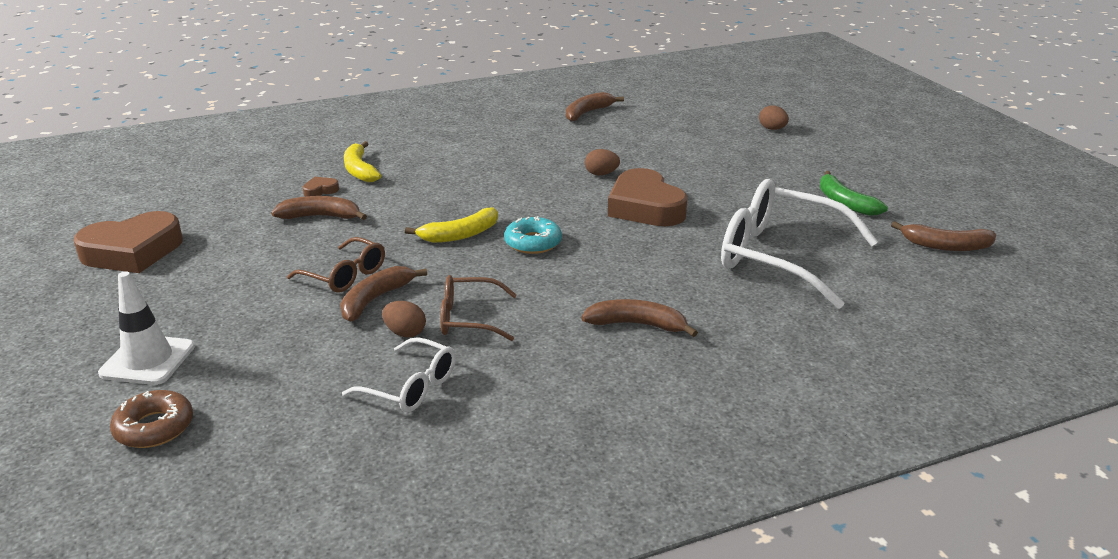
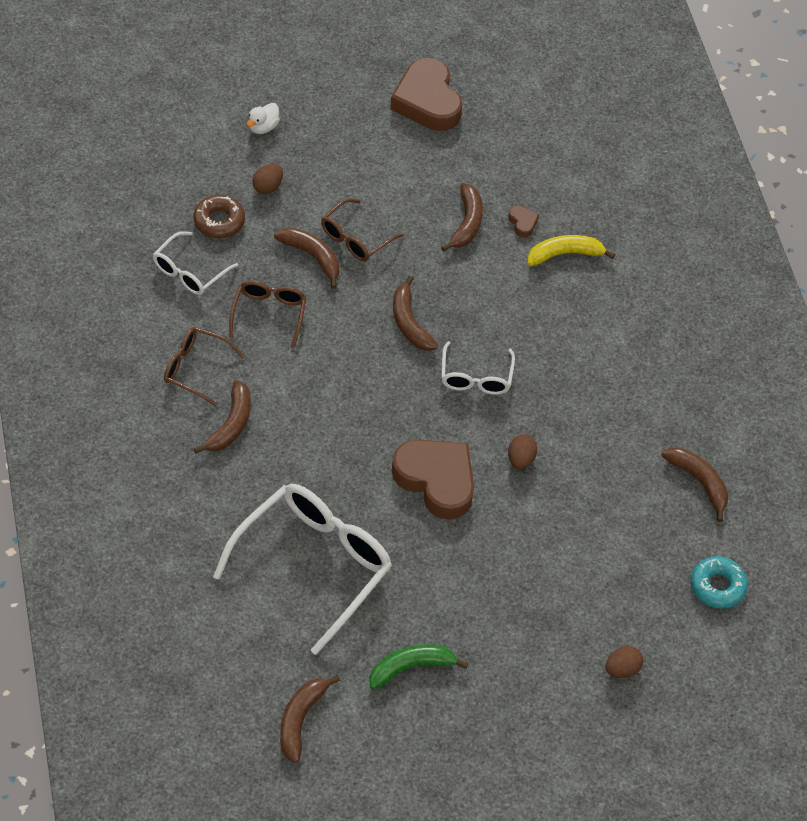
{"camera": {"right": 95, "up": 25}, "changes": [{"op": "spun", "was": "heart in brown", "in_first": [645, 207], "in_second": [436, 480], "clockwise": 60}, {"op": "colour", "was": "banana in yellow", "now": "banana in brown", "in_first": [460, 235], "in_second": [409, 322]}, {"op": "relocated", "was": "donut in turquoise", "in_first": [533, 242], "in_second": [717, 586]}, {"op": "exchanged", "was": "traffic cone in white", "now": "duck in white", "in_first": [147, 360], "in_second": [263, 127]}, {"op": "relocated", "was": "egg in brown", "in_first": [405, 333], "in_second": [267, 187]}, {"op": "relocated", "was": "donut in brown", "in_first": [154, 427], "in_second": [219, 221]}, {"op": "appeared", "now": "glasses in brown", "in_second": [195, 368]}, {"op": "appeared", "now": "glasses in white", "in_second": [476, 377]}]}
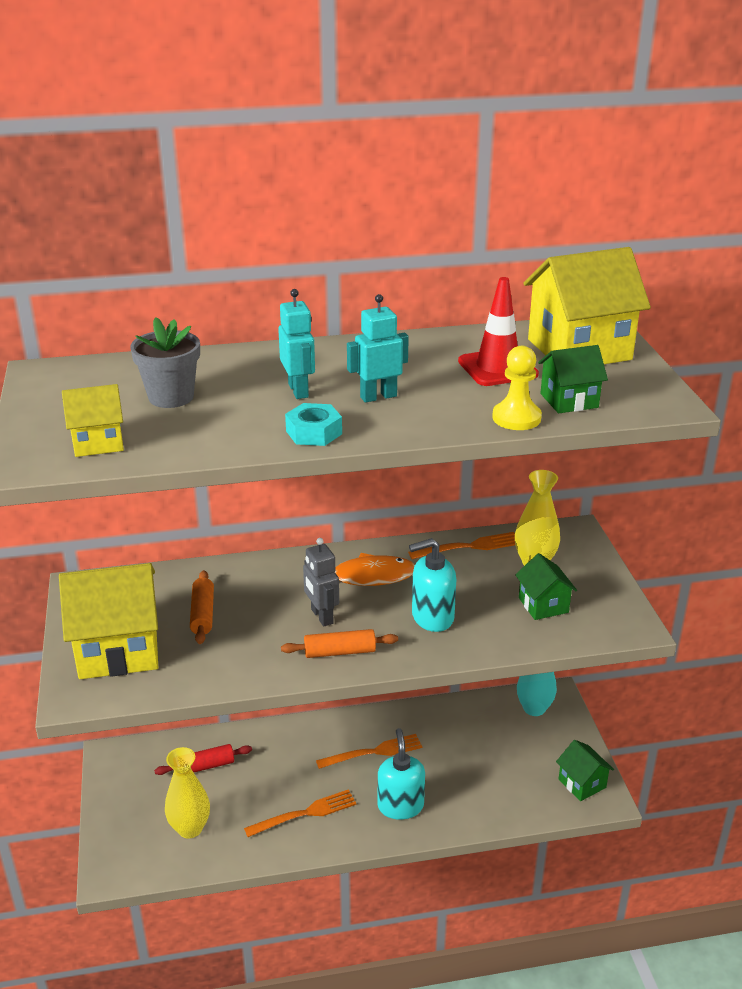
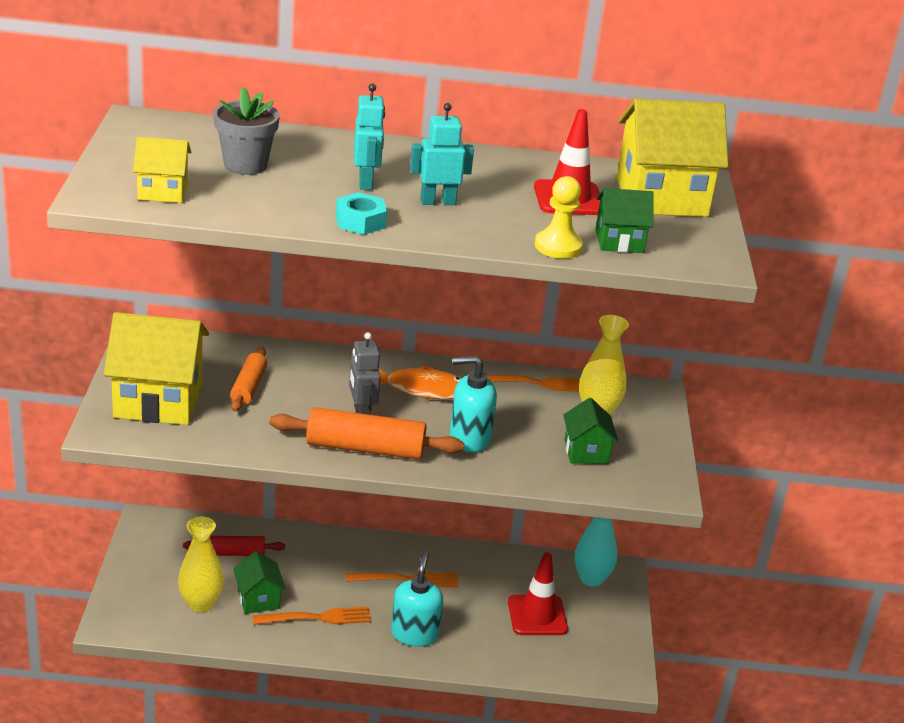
{"camera": {"right": 10, "up": 0}, "changes": [{"op": "size", "was": "rolling pin in orange", "in_first": [340, 652], "in_second": [365, 448], "ratio": 1.66}, {"op": "relocated", "was": "house in green", "in_first": [582, 783], "in_second": [258, 599]}, {"op": "appeared", "now": "traffic cone in red", "in_second": [537, 615]}]}
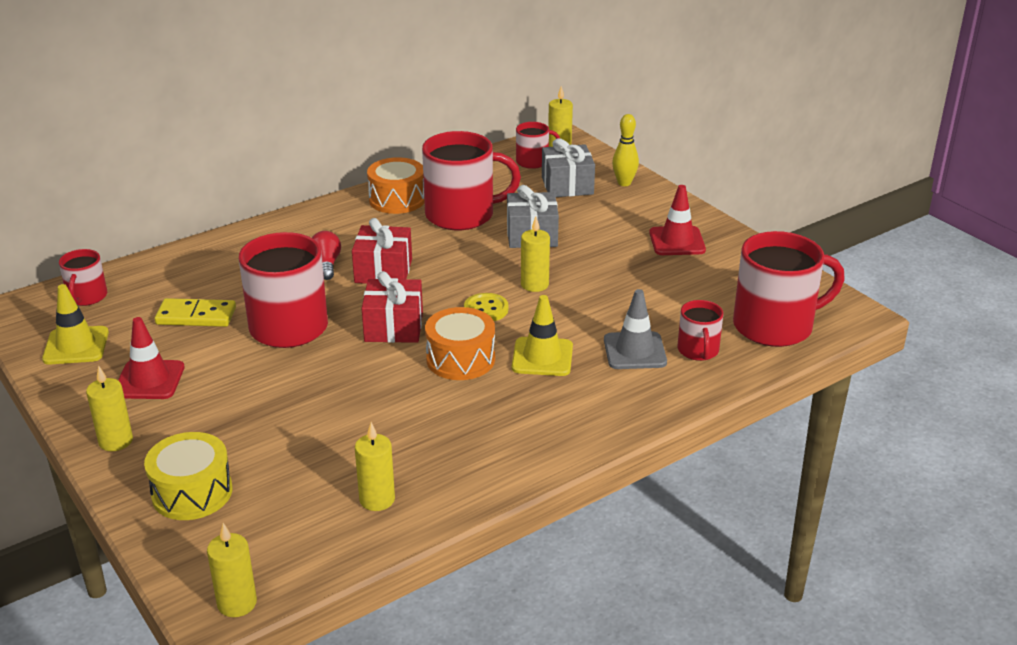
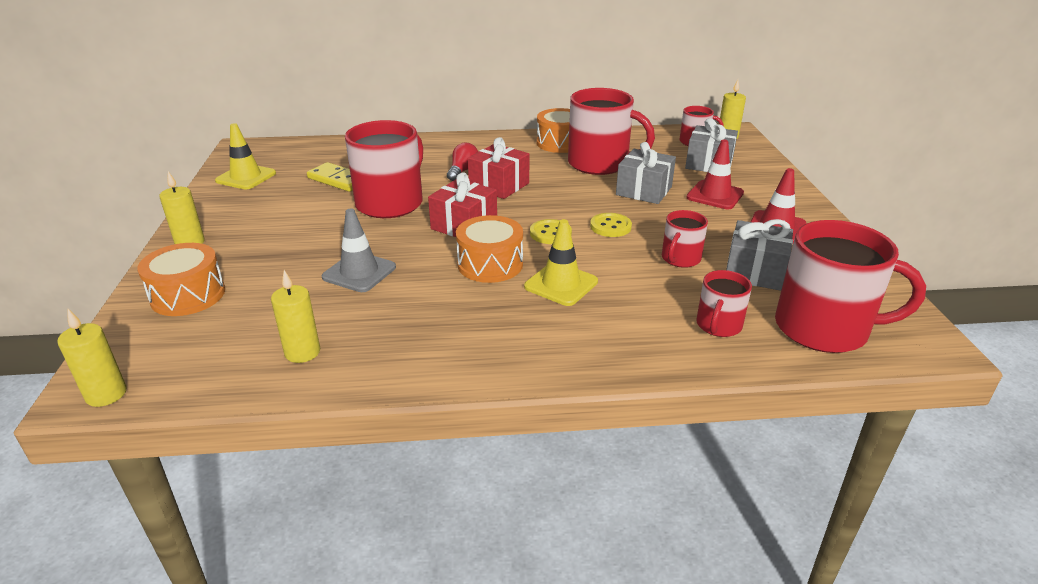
{"camera": {"right": 30, "up": 0}, "changes": [{"op": "missing", "was": "bowling pin in yellow", "in_first": [624, 183]}, {"op": "exchanged", "was": "candle in yellow", "now": "button in yellow", "in_first": [534, 284], "in_second": [610, 226]}, {"op": "relocated", "was": "mug in red", "in_first": [87, 297], "in_second": [680, 259]}, {"op": "relocated", "was": "traffic cone in grey", "in_first": [634, 351], "in_second": [359, 272]}, {"op": "relocated", "was": "traffic cone in red", "in_first": [149, 380], "in_second": [715, 195]}, {"op": "colour", "was": "drum in yellow", "now": "drum in orange", "in_first": [192, 492], "in_second": [188, 295]}, {"op": "appeared", "now": "gift in grey", "in_second": [755, 271]}]}
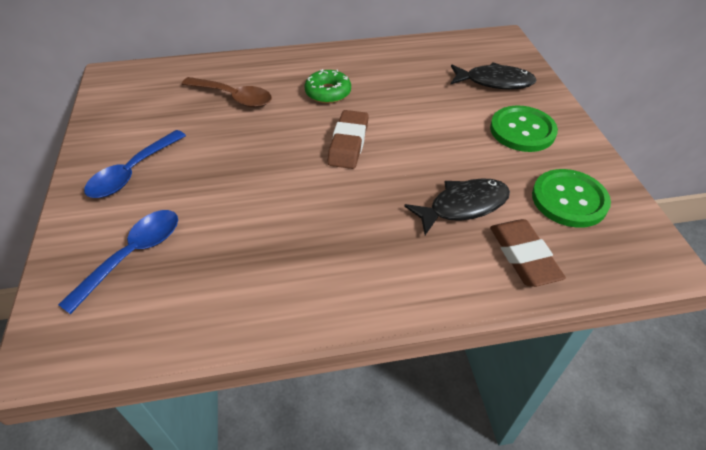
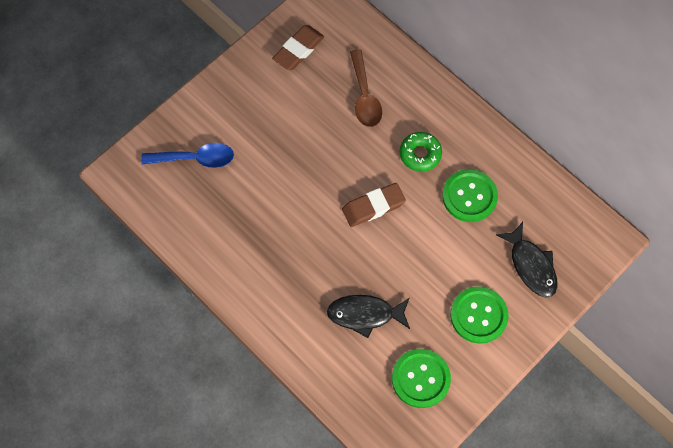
{"camera": {"right": 55, "up": 20}, "changes": [{"op": "missing", "was": "spoon in blue", "in_first": [132, 172]}, {"op": "spun", "was": "fish in black", "in_first": [463, 206], "in_second": [365, 314], "clockwise": 150}, {"op": "relocated", "was": "eraser in brown", "in_first": [523, 256], "in_second": [298, 50]}, {"op": "appeared", "now": "button in green", "in_second": [469, 196]}]}
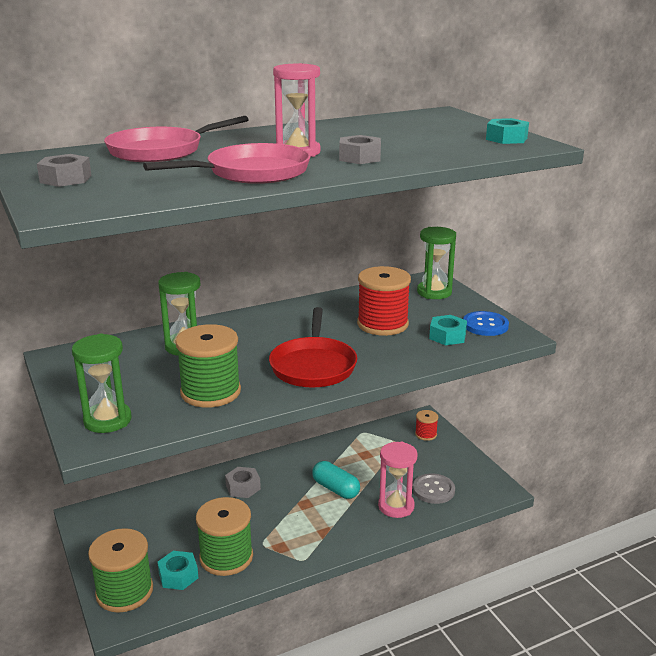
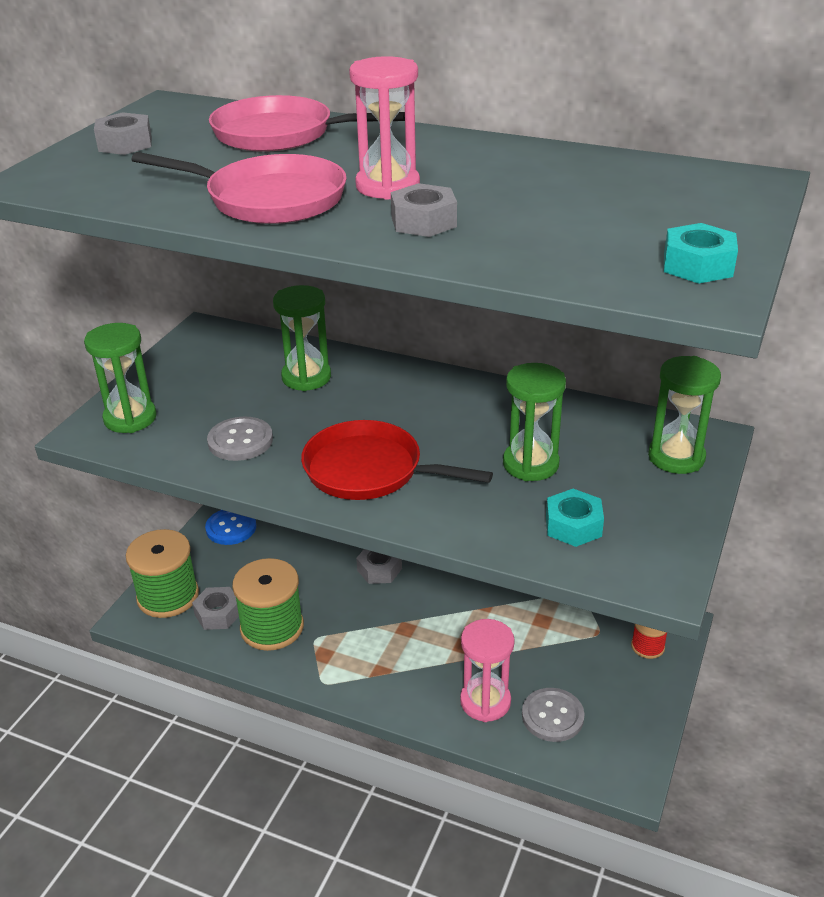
{"camera": {"right": 50, "up": 10}, "changes": [{"op": "exchanged", "was": "spool in red", "now": "hourglass in green", "in_first": [382, 324], "in_second": [530, 464]}, {"op": "spun", "was": "pan in red", "in_first": [313, 366], "in_second": [369, 470], "clockwise": 60}, {"op": "relocated", "was": "button in blue", "in_first": [485, 325], "in_second": [231, 528]}, {"op": "exchanged", "was": "spool in green", "now": "button in grey", "in_first": [210, 392], "in_second": [240, 441]}, {"op": "missing", "was": "capsule in turquoise", "in_first": [335, 489]}, {"op": "colour", "was": "nut in turquoise", "now": "nut in grey", "in_first": [178, 575], "in_second": [218, 614]}]}
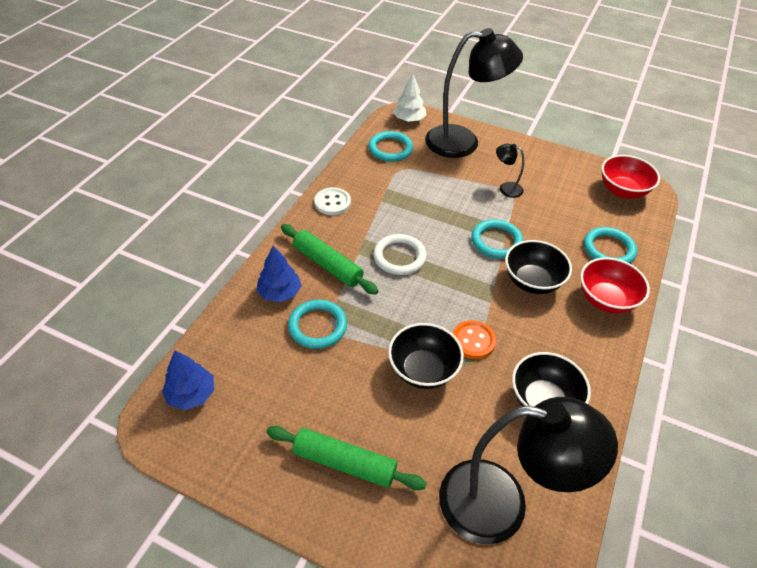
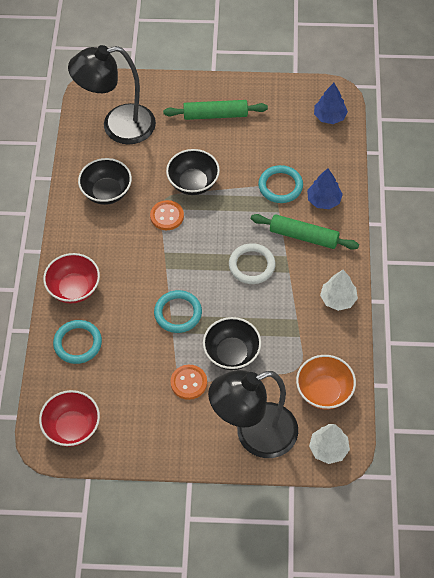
{"camera": {"right": 160, "up": 10}, "changes": [{"op": "exchanged", "was": "ring in turquoise", "now": "bowl in orange", "in_first": [390, 149], "in_second": [324, 392]}, {"op": "exchanged", "was": "lamp in black", "now": "button in orange", "in_first": [506, 188], "in_second": [188, 383]}, {"op": "exchanged", "was": "button in white", "now": "tree in white", "in_first": [332, 202], "in_second": [338, 299]}, {"op": "relocated", "was": "bowl in black", "in_first": [532, 281], "in_second": [232, 353]}]}
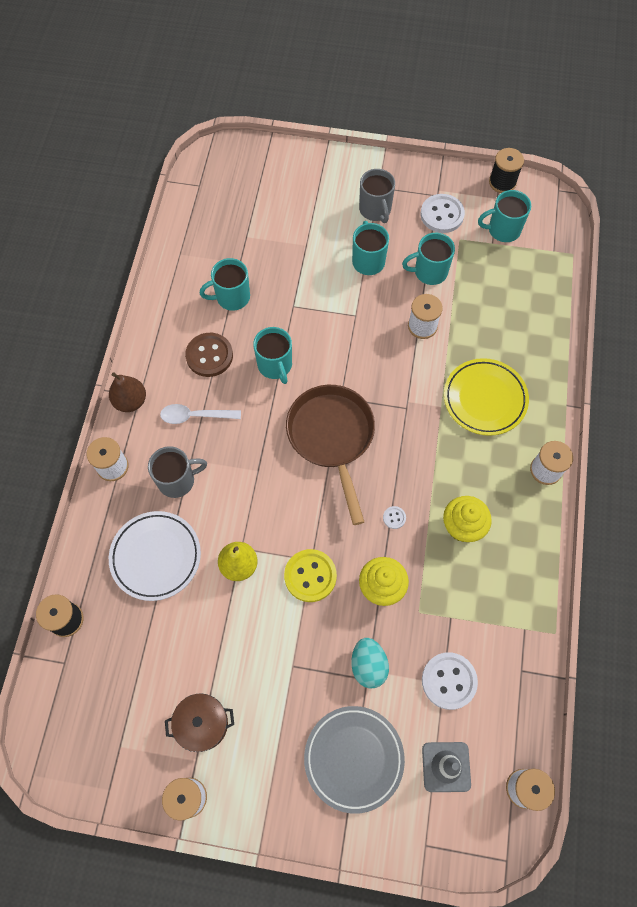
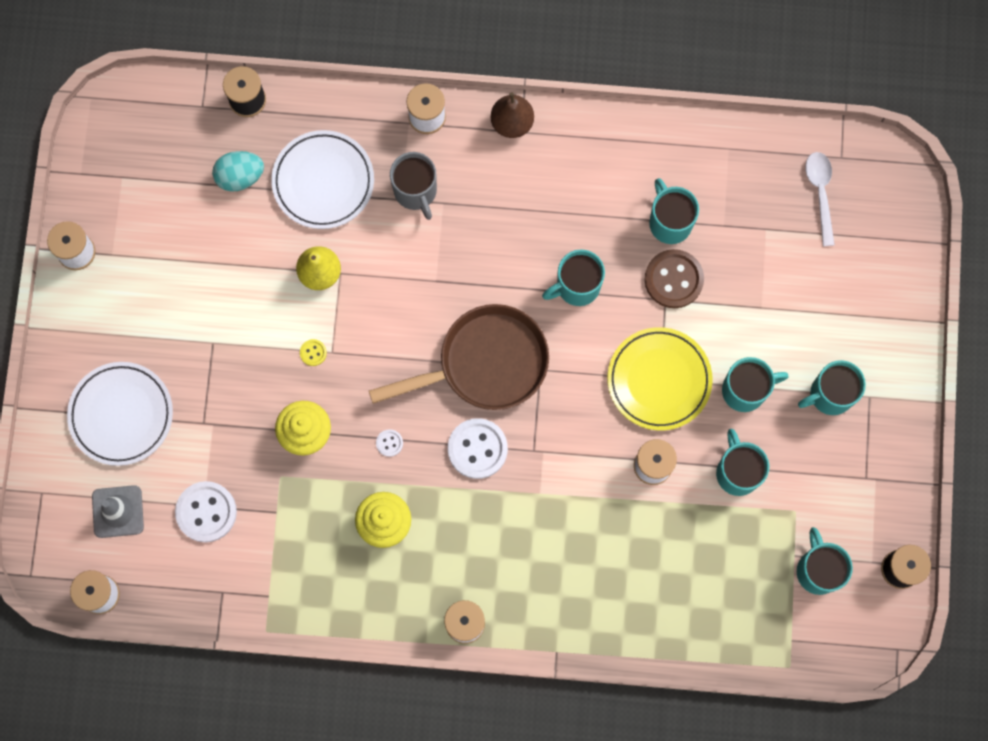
{"camera": {"right": 85, "up": 10}, "changes": [{"op": "colour", "was": "mug in grey", "now": "mug in turquoise", "in_first": [375, 210], "in_second": [830, 394]}, {"op": "relocated", "was": "button in white", "in_first": [442, 215], "in_second": [477, 449]}, {"op": "relocated", "was": "button in brown", "in_first": [209, 356], "in_second": [673, 279]}, {"op": "relocated", "was": "plate in yellow", "in_first": [484, 399], "in_second": [659, 380]}, {"op": "relocated", "was": "spoon in white", "in_first": [195, 416], "in_second": [820, 193]}, {"op": "size", "was": "button in yellow", "in_first": [310, 576], "in_second": [313, 353], "ratio": 0.45}, {"op": "relocated", "was": "egg in turquoise", "in_first": [368, 665], "in_second": [240, 176]}, {"op": "missing", "was": "pot in brown", "in_first": [202, 724]}, {"op": "colour", "was": "plate in grey", "now": "plate in white", "in_first": [353, 758], "in_second": [121, 415]}]}
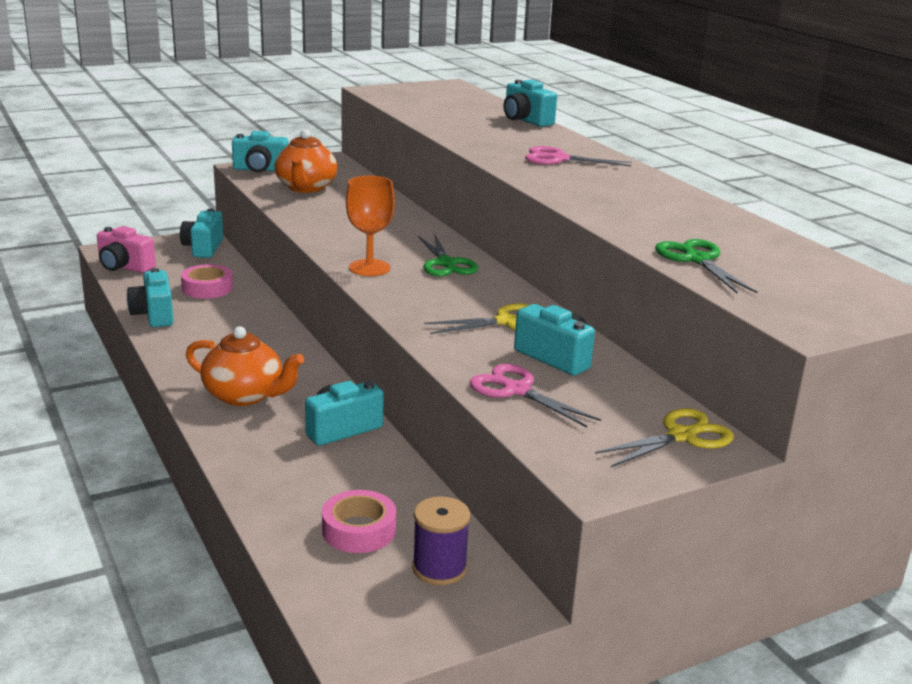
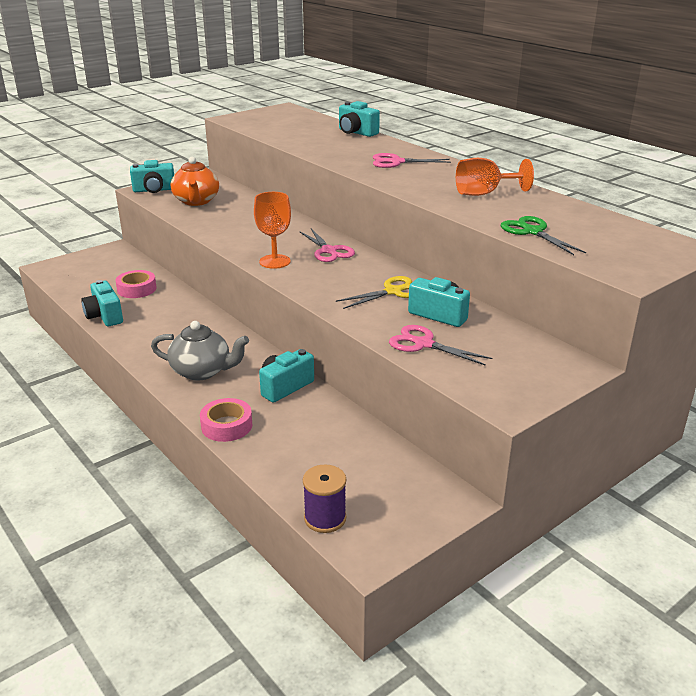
{"camera": {"right": -10, "up": 5}, "changes": [{"op": "missing", "was": "camera in turquoise", "in_first": [203, 248]}, {"op": "missing", "was": "camera in pink", "in_first": [124, 267]}, {"op": "colour", "was": "scissors in green", "now": "scissors in pink", "in_first": [446, 264], "in_second": [329, 251]}, {"op": "colour", "was": "teapot in orange", "now": "teapot in grey", "in_first": [244, 395], "in_second": [202, 371]}, {"op": "missing", "was": "scissors in yellow", "in_first": [682, 436]}, {"op": "relocated", "was": "tape in pink", "in_first": [359, 530], "in_second": [227, 426]}, {"op": "relocated", "was": "spool in purple", "in_first": [439, 568], "in_second": [325, 518]}, {"op": "appeared", "now": "goblet in orange", "in_second": [484, 193]}]}
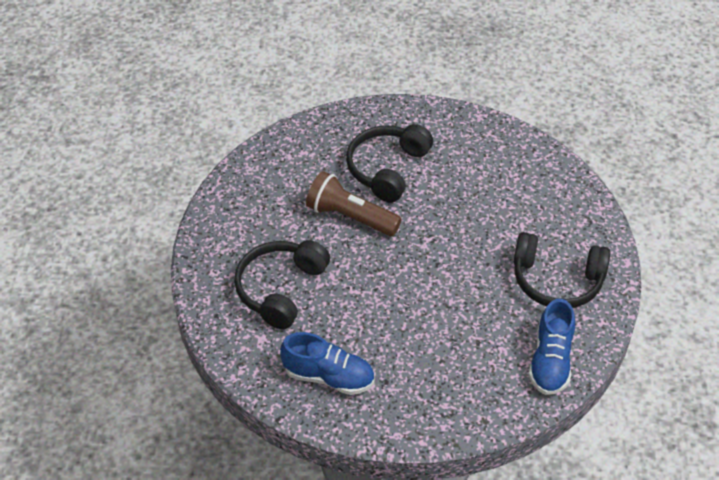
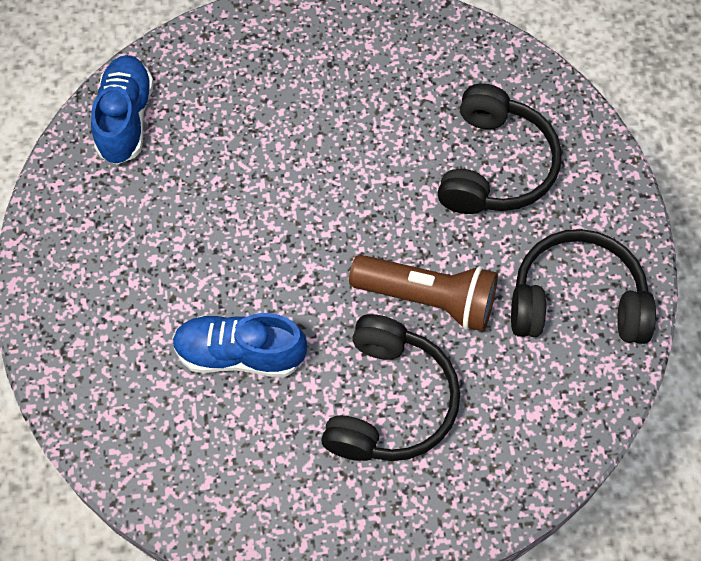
{"camera": {"right": 170, "up": 15}, "changes": [{"op": "relocated", "was": "headphones in black", "in_first": [557, 281], "in_second": [577, 300]}, {"op": "relocated", "was": "shoe in blue", "in_first": [329, 377], "in_second": [240, 354]}]}
